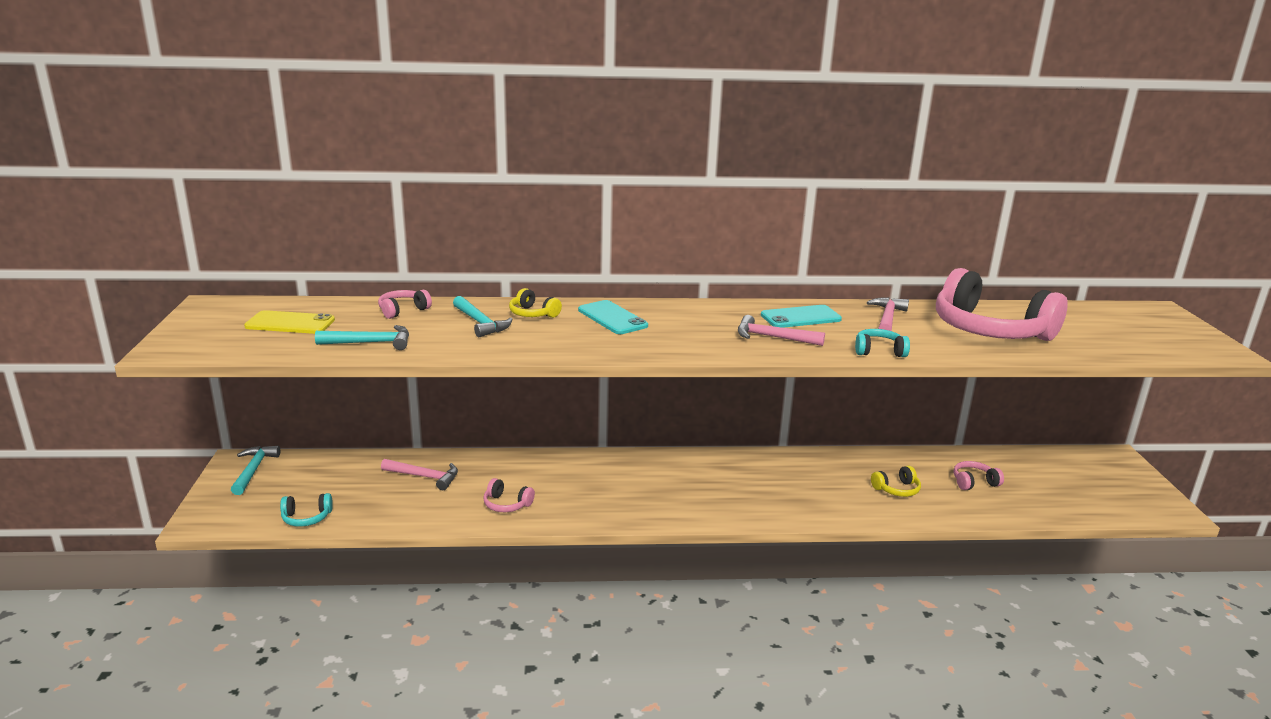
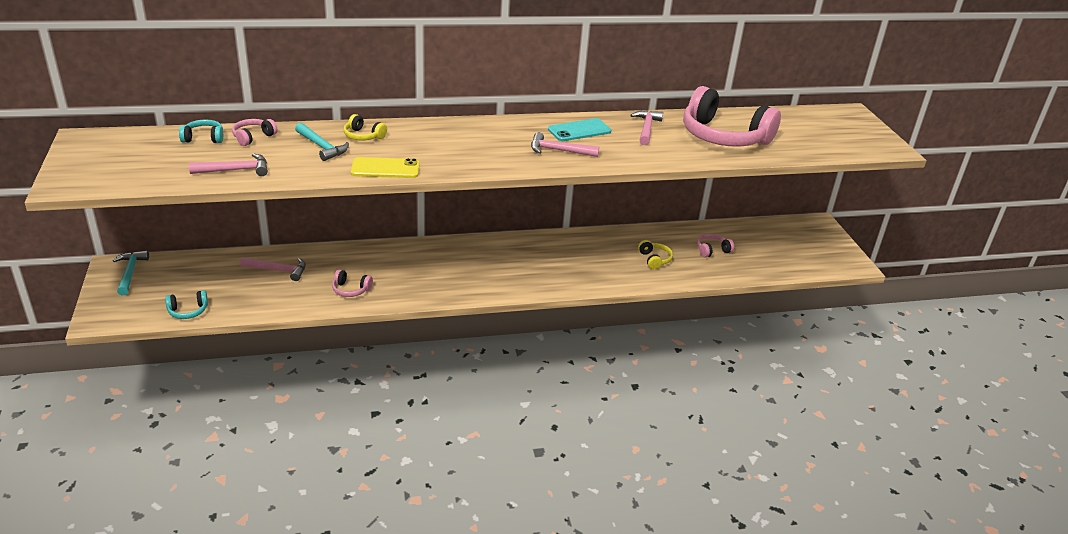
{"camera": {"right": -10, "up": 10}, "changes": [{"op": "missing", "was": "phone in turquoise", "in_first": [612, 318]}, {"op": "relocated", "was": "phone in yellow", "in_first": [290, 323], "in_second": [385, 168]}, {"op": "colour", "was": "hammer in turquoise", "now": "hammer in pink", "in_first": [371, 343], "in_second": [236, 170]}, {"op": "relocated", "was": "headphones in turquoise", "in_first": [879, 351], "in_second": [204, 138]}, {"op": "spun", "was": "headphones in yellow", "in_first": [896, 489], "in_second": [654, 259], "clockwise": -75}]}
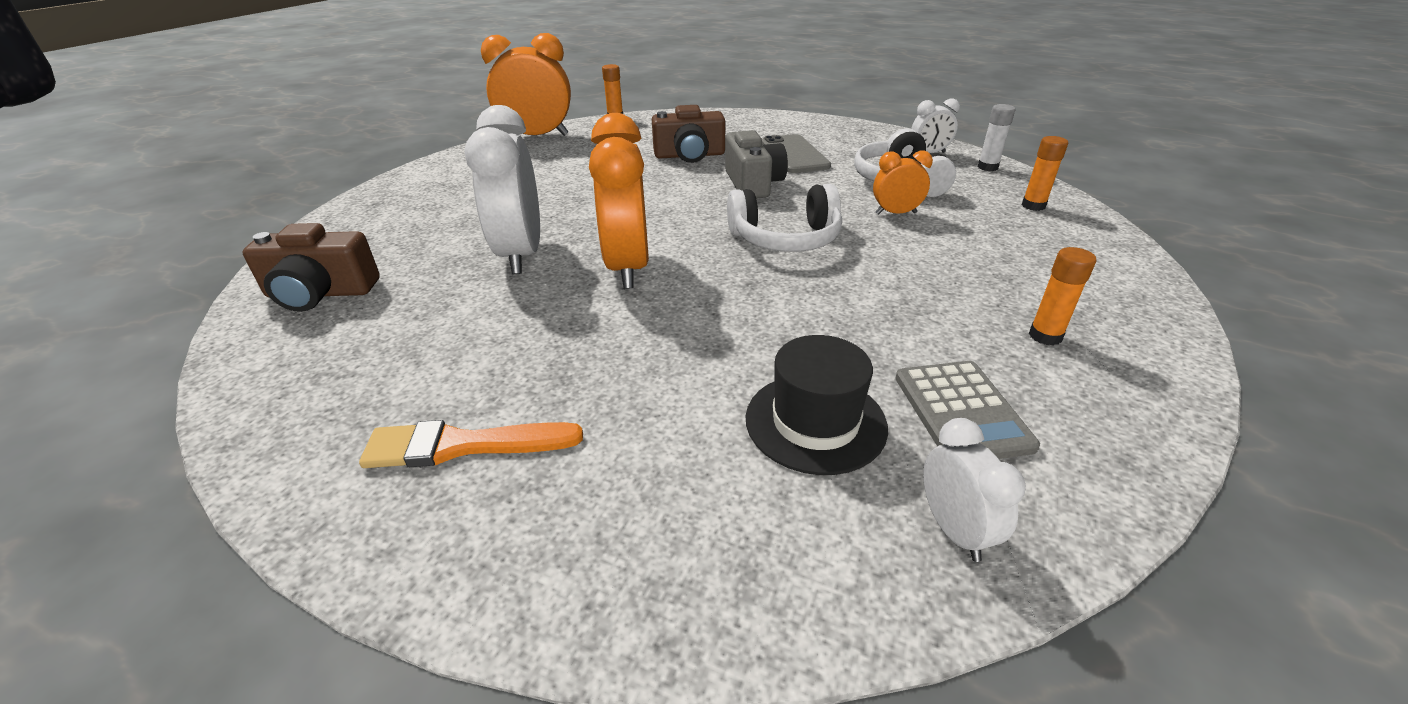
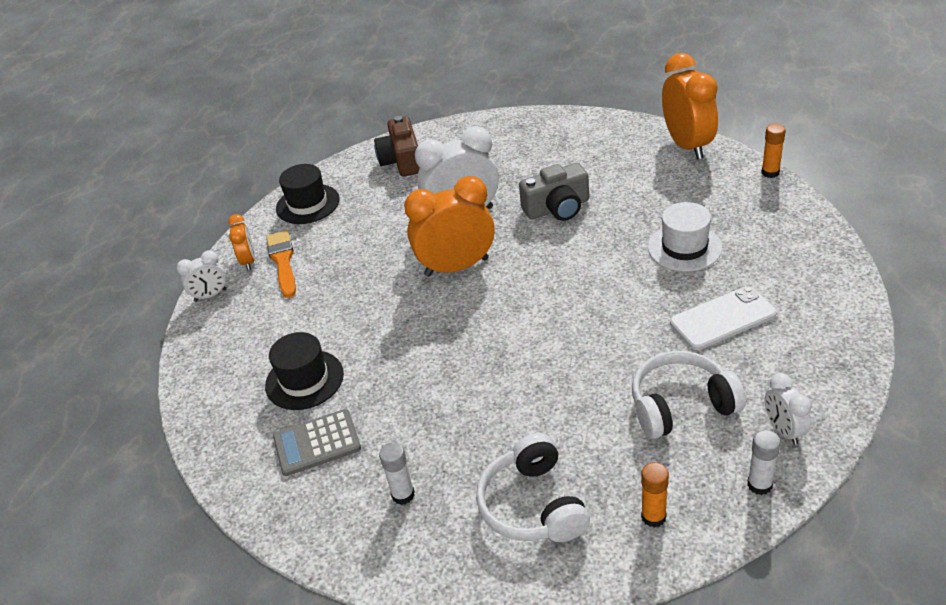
{"camera": {"right": 85, "up": 5}, "changes": [{"op": "exchanged", "was": "camera in brown", "now": "hat in white", "in_first": [689, 155], "in_second": [684, 247]}, {"op": "relocated", "was": "camera in grey", "in_first": [753, 183], "in_second": [557, 208]}, {"op": "colour", "was": "phone in grey", "now": "phone in white", "in_first": [794, 154], "in_second": [722, 318]}, {"op": "relocated", "was": "clock in orange", "in_first": [896, 213], "in_second": [248, 261]}, {"op": "relocated", "was": "headphones in white", "in_first": [785, 239], "in_second": [532, 505]}, {"op": "colour", "was": "glue stick in orange", "now": "glue stick in white", "in_first": [1045, 336], "in_second": [403, 495]}, {"op": "relocated", "was": "clock in white", "in_first": [954, 530], "in_second": [210, 295]}, {"op": "appeared", "now": "hat in black", "in_second": [307, 204]}]}
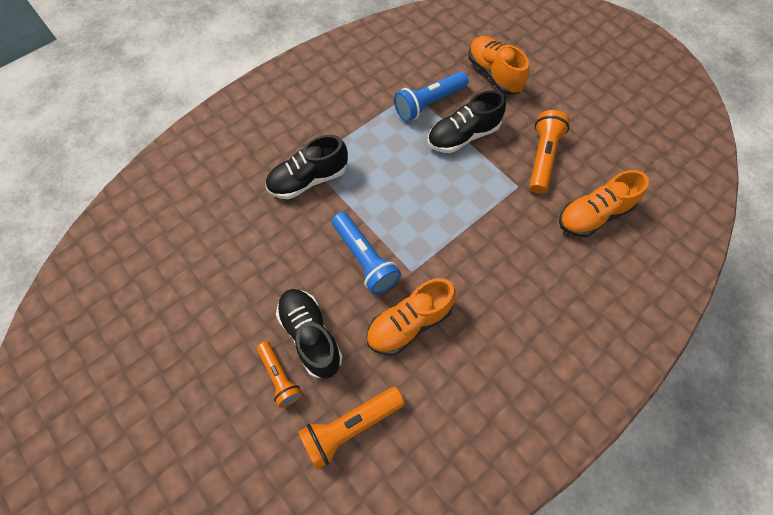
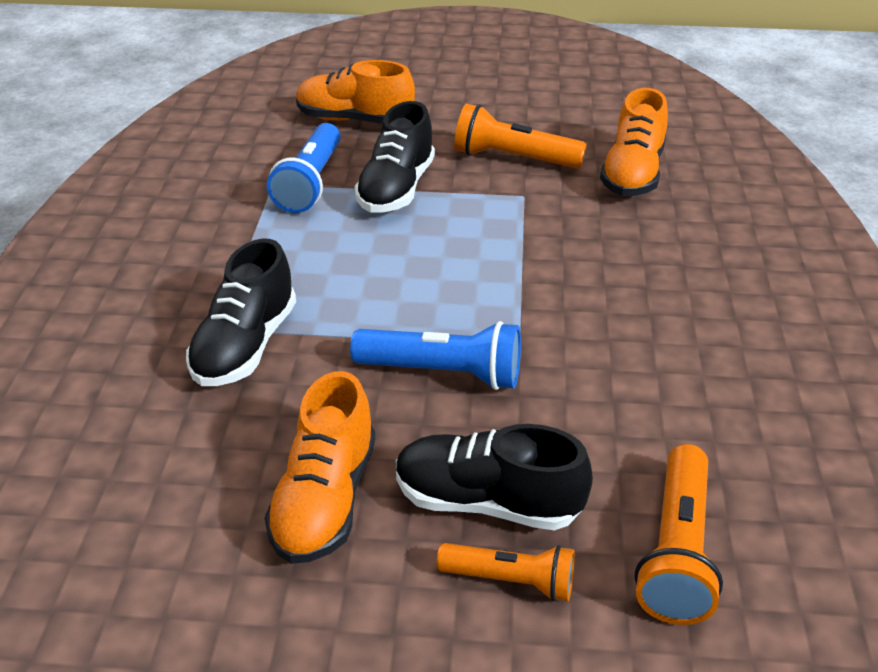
{"camera": {"right": -45, "up": -25}, "changes": [{"op": "spun", "was": "flashlight in orange", "in_first": [542, 158], "in_second": [513, 158], "clockwise": -45}, {"op": "relocated", "was": "shoe in orange", "in_first": [409, 323], "in_second": [325, 499]}]}
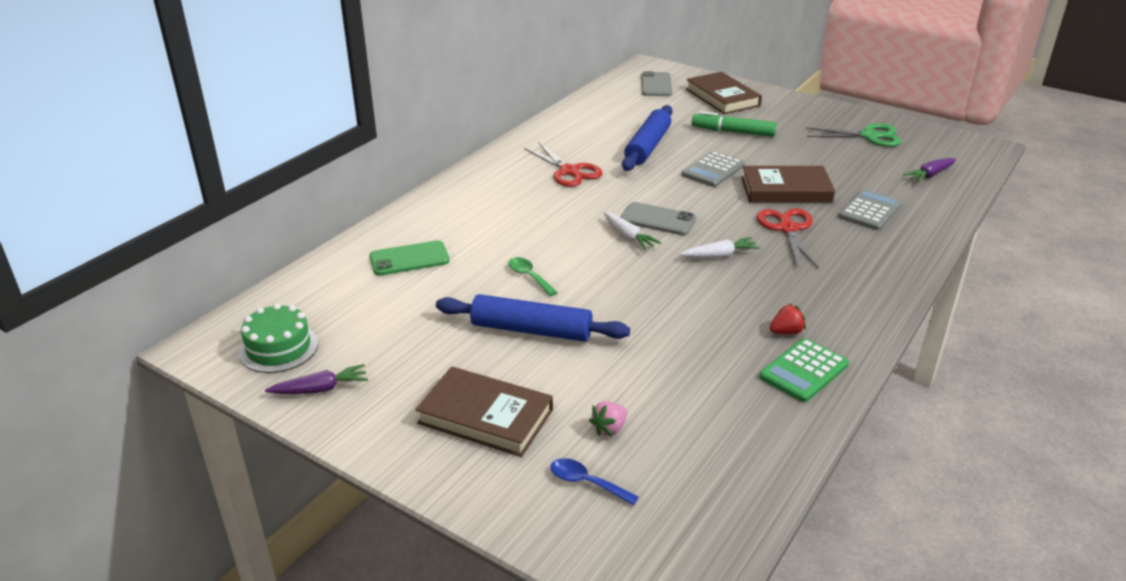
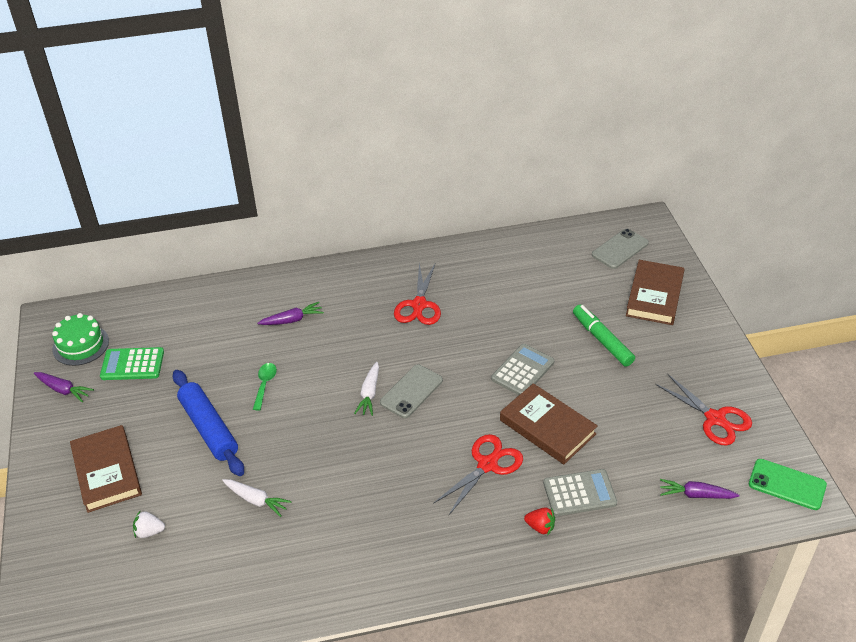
{"camera": {"right": 45, "up": 10}, "changes": [{"op": "missing", "was": "rolling pin in blue", "in_first": [648, 146]}, {"op": "colour", "was": "scissors in green", "now": "scissors in red", "in_first": [869, 136], "in_second": [715, 418]}, {"op": "spun", "was": "calculator in grey", "in_first": [713, 170], "in_second": [522, 370], "clockwise": 135}, {"op": "spun", "was": "phone in grey", "in_first": [658, 219], "in_second": [411, 391], "clockwise": 60}, {"op": "relocated", "was": "carrot in white", "in_first": [720, 255], "in_second": [256, 500]}, {"op": "relocated", "was": "phone in green", "in_first": [409, 259], "in_second": [787, 484]}, {"op": "relocated", "was": "strawberry in red", "in_first": [786, 332], "in_second": [540, 527]}, {"op": "relocated", "was": "calculator in green", "in_first": [803, 371], "in_second": [132, 364]}, {"op": "colour", "was": "strawberry in pink", "now": "strawberry in white", "in_first": [609, 429], "in_second": [149, 532]}, {"op": "missing", "was": "spoon in blue", "in_first": [586, 482]}, {"op": "appeared", "now": "carrot in purple", "in_second": [292, 320]}]}
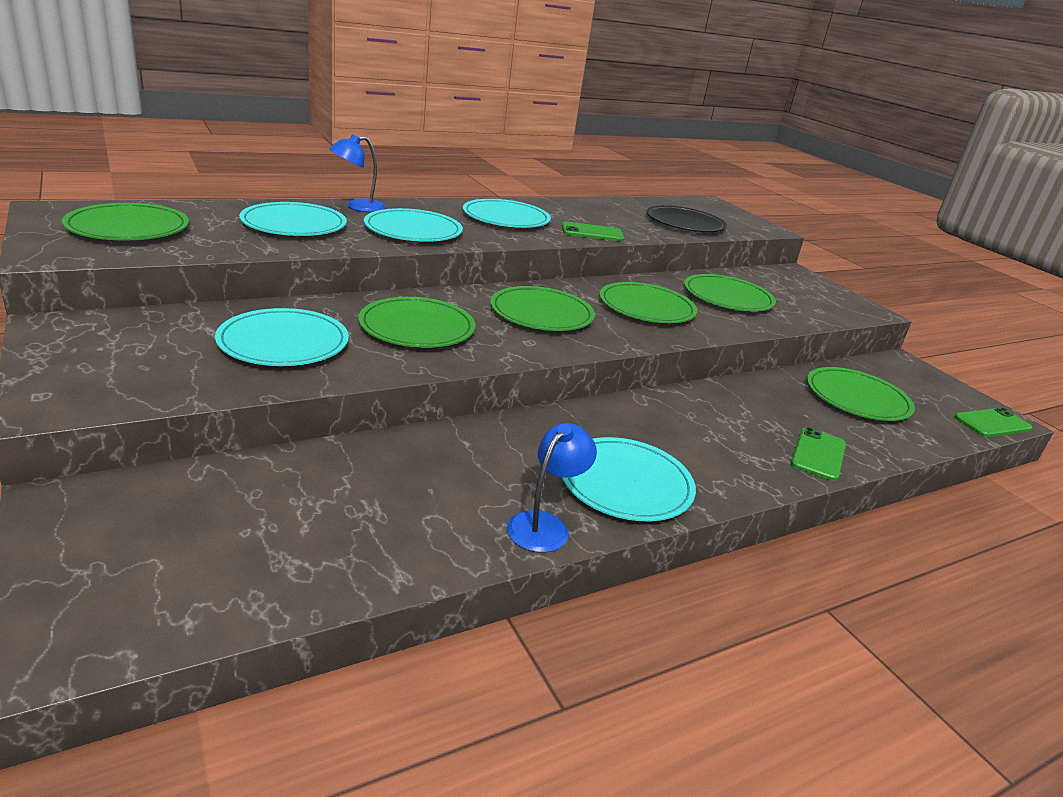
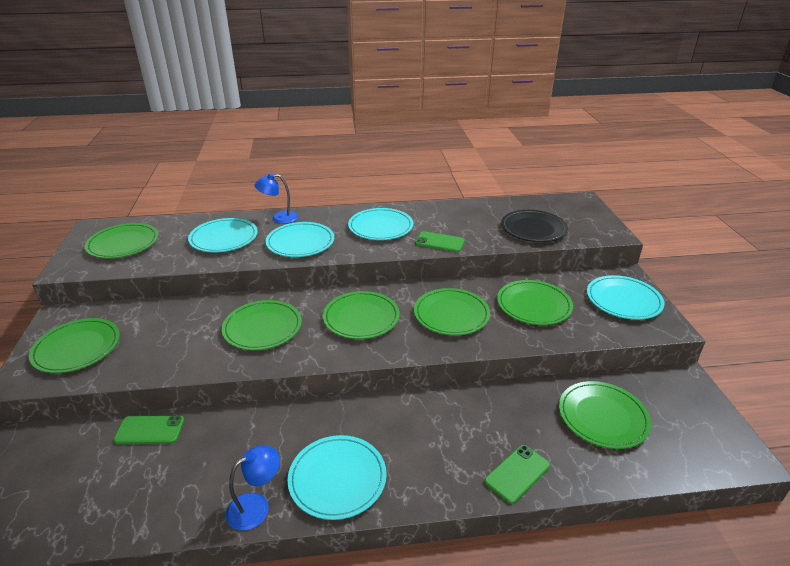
{"camera": {"right": 25, "up": 5}, "changes": [{"op": "relocated", "was": "plate in turquoise", "in_first": [283, 342], "in_second": [623, 300]}, {"op": "relocated", "was": "phone in green", "in_first": [992, 423], "in_second": [150, 430]}, {"op": "appeared", "now": "plate in green", "in_second": [77, 348]}]}
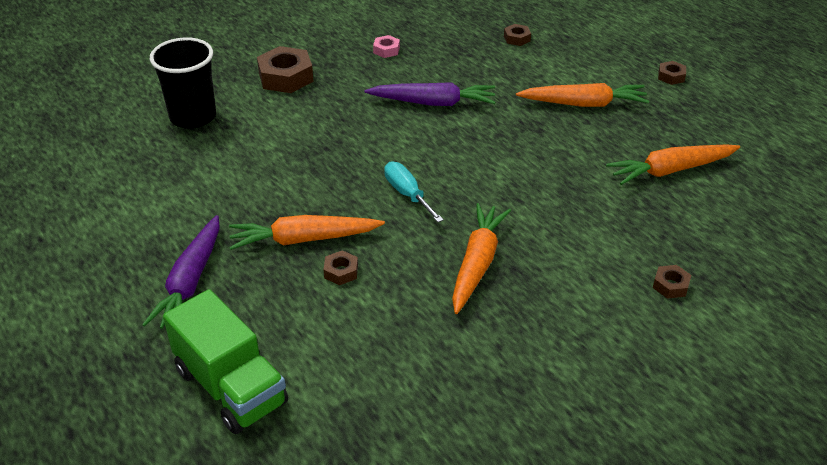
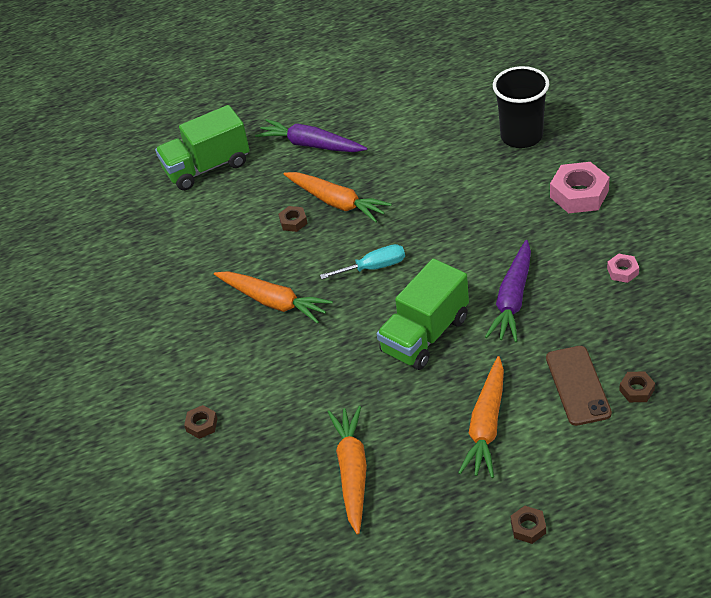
{"camera": {"right": 110, "up": 5}, "changes": [{"op": "colour", "was": "nut in brown", "now": "nut in pink", "in_first": [286, 77], "in_second": [579, 194]}, {"op": "spun", "was": "carrot in orange", "in_first": [303, 239], "in_second": [337, 202], "clockwise": 120}, {"op": "appeared", "now": "truck in green", "in_second": [425, 335]}, {"op": "appeared", "now": "phone in brown", "in_second": [578, 385]}]}
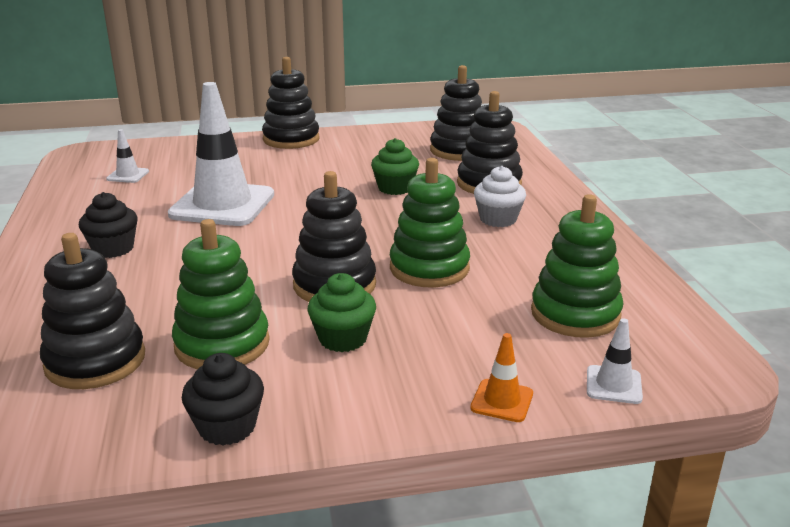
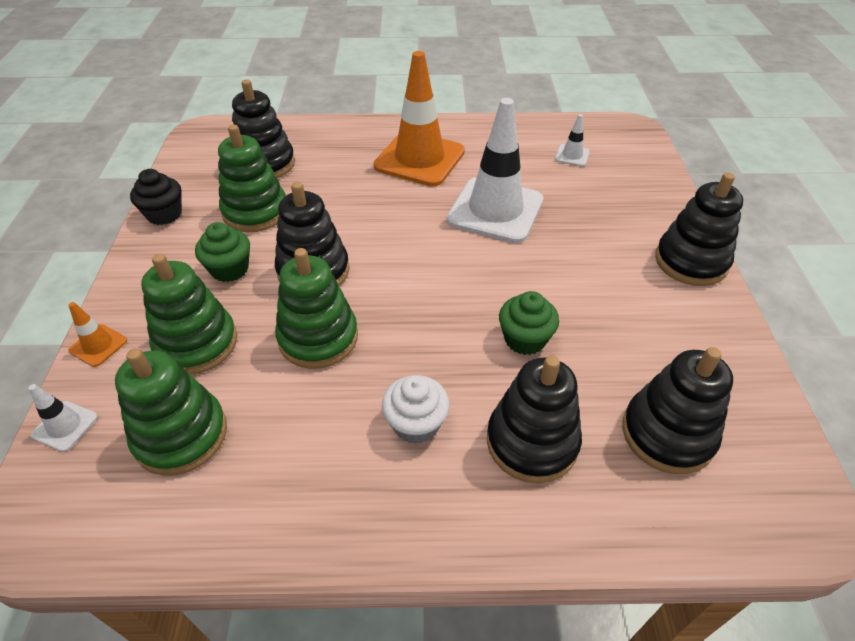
{"camera": {"right": 100, "up": 20}, "changes": [{"op": "exchanged", "was": "cupcake in black", "now": "traffic cone in orange", "in_first": [113, 249], "in_second": [419, 159]}, {"op": "appeared", "now": "stacking toy in green", "in_second": [197, 343]}]}
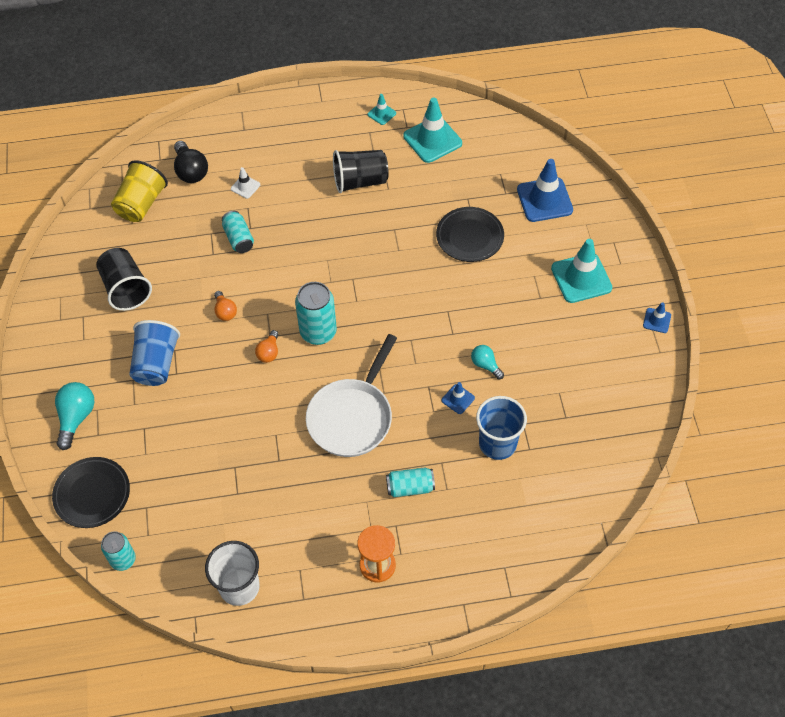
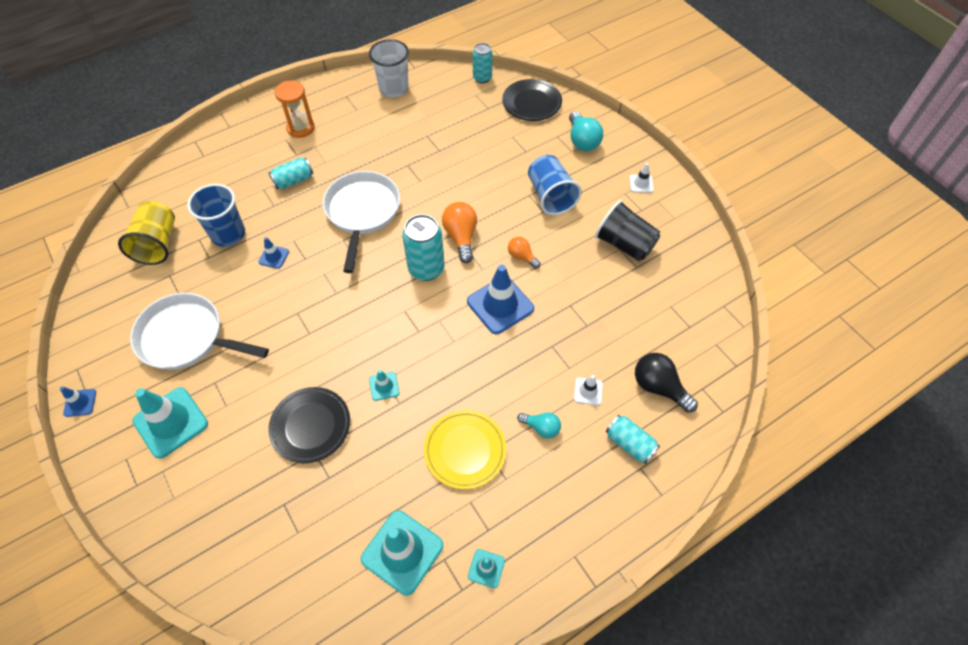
{"camera": {"right": 155, "up": 0}, "changes": [{"op": "exchanged", "was": "cup in black", "now": "plate in yellow", "in_first": [360, 181], "in_second": [465, 450]}, {"op": "relocated", "was": "traffic cone in blue", "in_first": [544, 200], "in_second": [500, 305]}, {"op": "relocated", "was": "cup in yellow", "in_first": [141, 204], "in_second": [158, 244]}, {"op": "relocated", "was": "can in turquoise", "in_first": [238, 238], "in_second": [629, 443]}, {"op": "size", "was": "light bulb in orange", "in_first": [269, 352], "in_second": [461, 237], "ratio": 1.63}, {"op": "relocated", "was": "light bulb in turquoise", "in_first": [485, 365], "in_second": [541, 428]}, {"op": "appeared", "now": "traffic cone in white", "in_second": [641, 184]}, {"op": "appeared", "now": "pan in white", "in_second": [187, 338]}, {"op": "appeared", "now": "traffic cone in turquoise", "in_second": [384, 386]}]}
